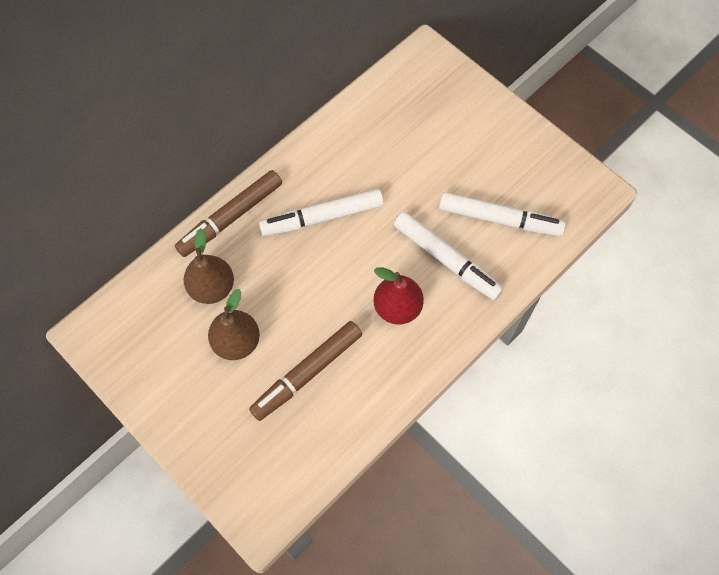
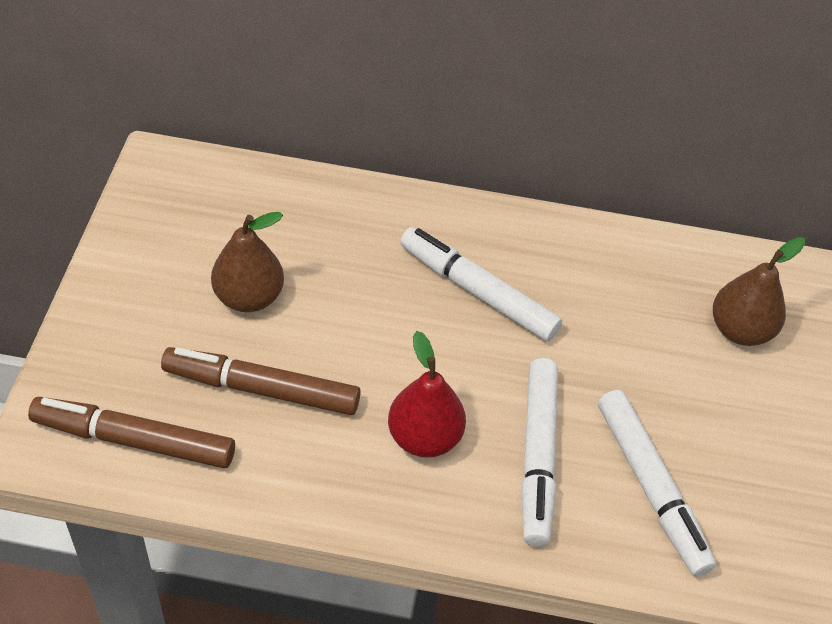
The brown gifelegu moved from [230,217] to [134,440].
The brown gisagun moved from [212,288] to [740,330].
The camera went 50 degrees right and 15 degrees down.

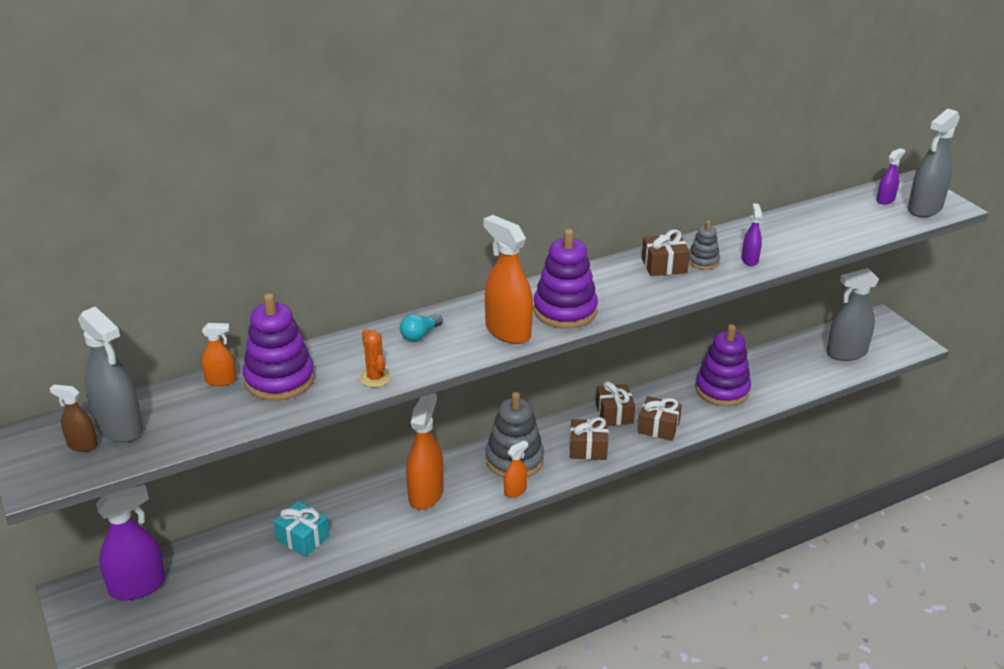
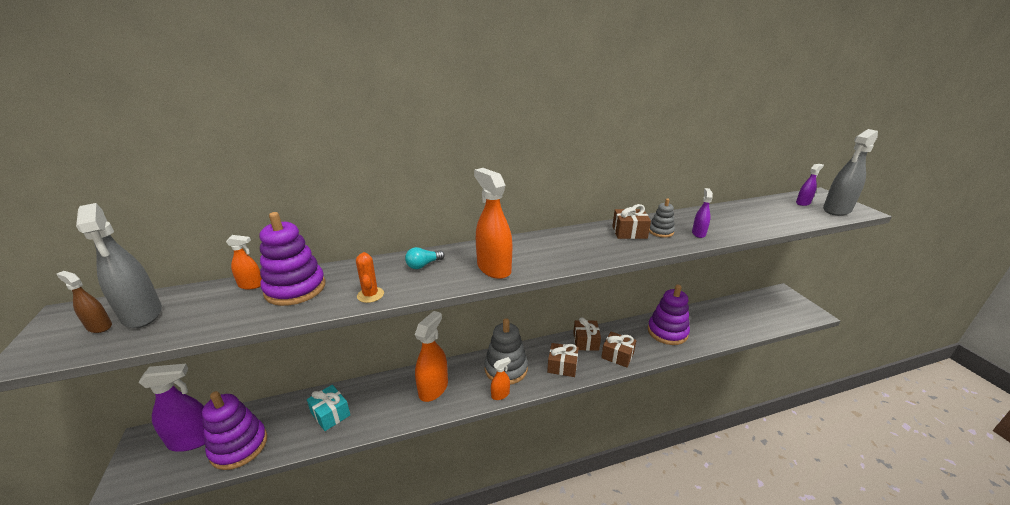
The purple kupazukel moved from [565,311] to [239,446].
The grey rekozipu at [846,353] disappeared.
The camera went 10 degrees right and 5 degrees down.

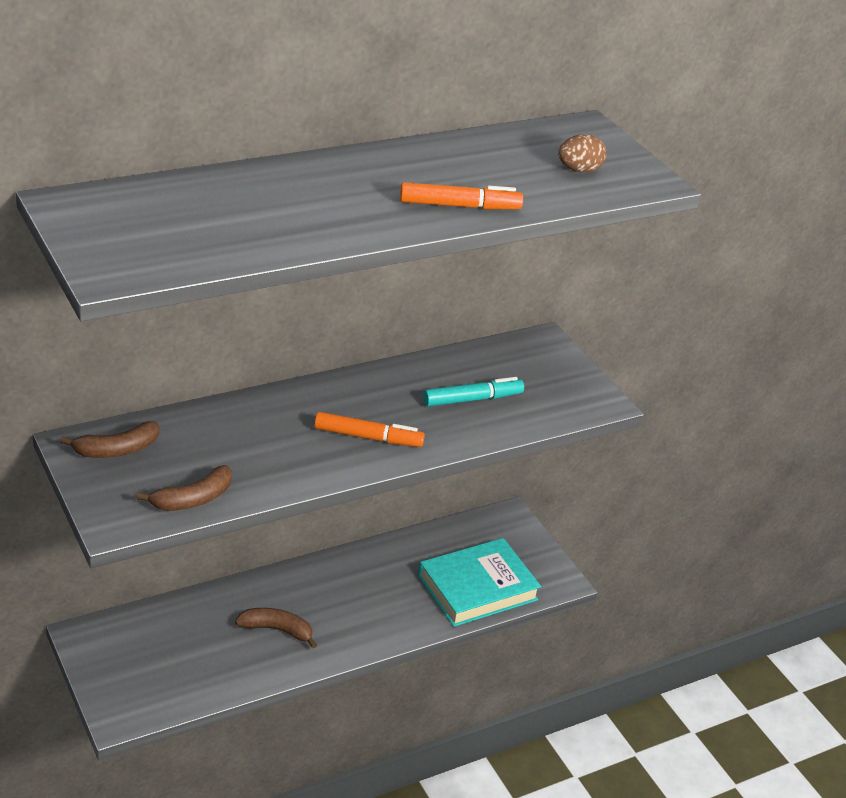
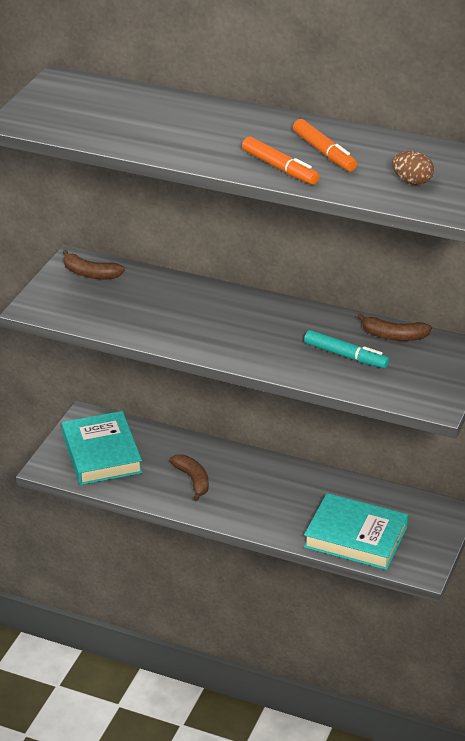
The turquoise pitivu at [102,453] appeared.
The orange gifelegu moved from [368,437] to [324,152].
The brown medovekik moved from [193,499] to [394,336].
The camera went 55 degrees right and 0 degrees up.

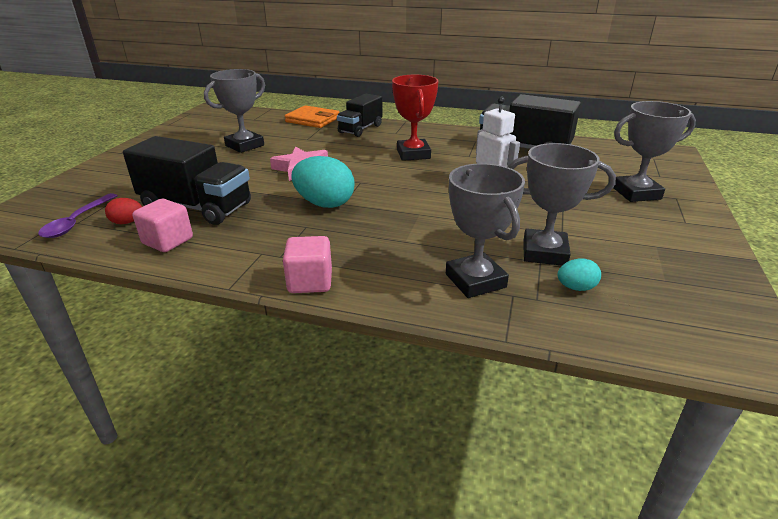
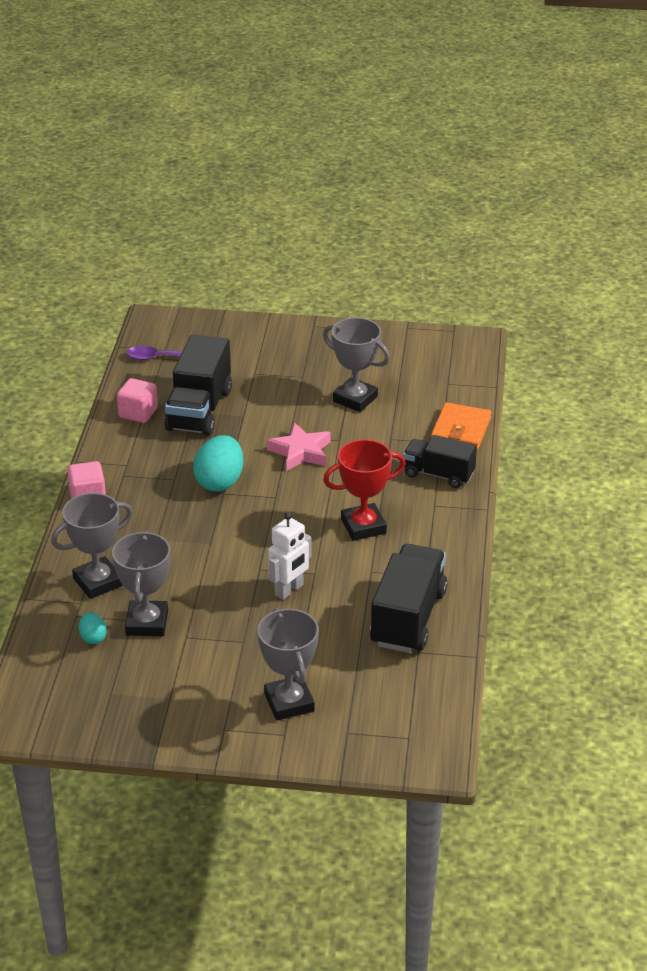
The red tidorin at [127,222] disappeared.
The camera went 80 degrees right and 5 degrees up.

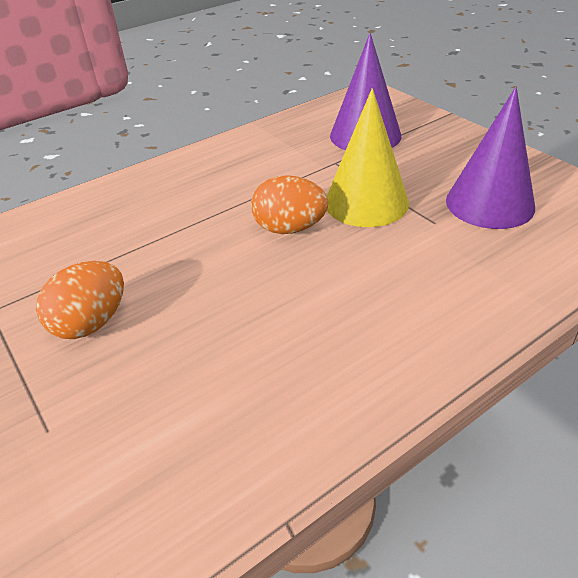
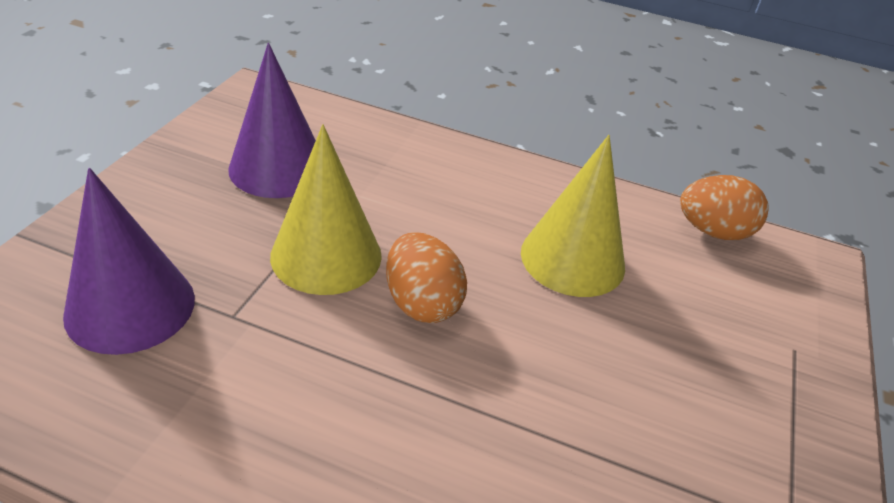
The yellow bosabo at [572,259] appeared.
The orange tidorin moved from [91,323] to [713,231].
The camera went 130 degrees left and 0 degrees up.

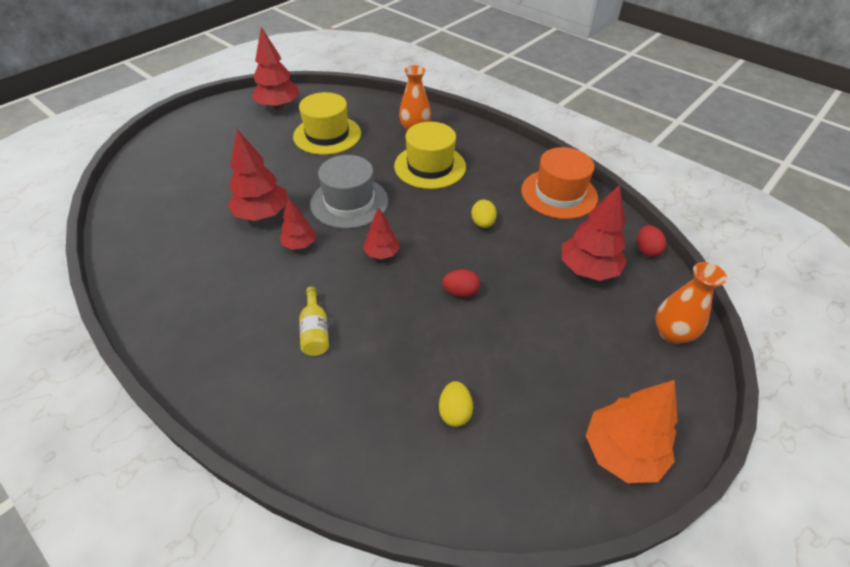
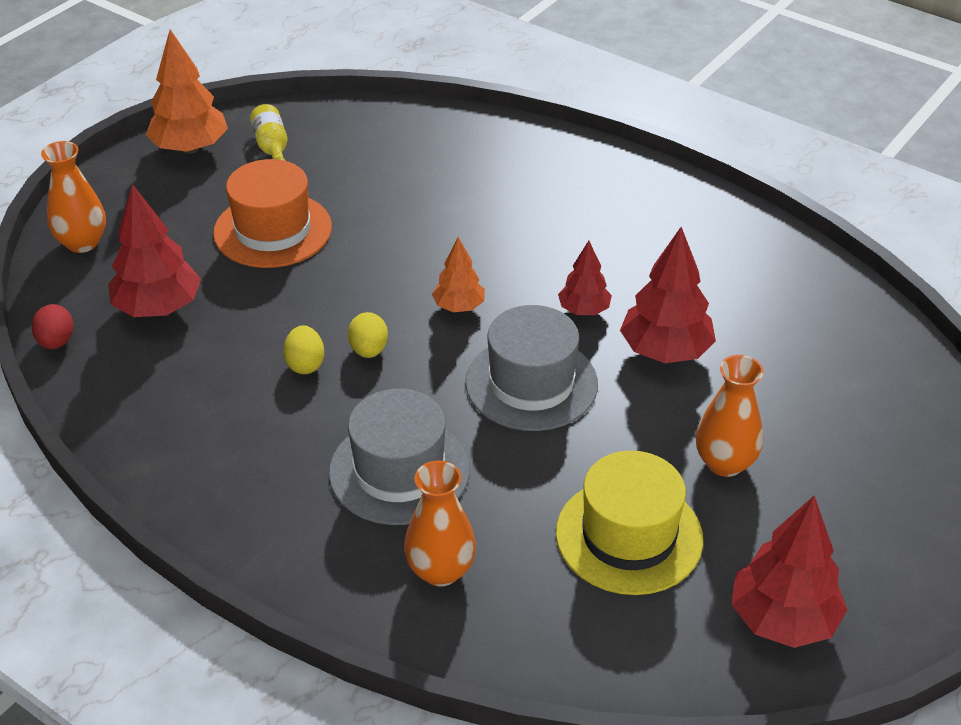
The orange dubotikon moved from [559,194] to [273,230].
The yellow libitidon moved from [315,331] to [272,147].
The yellow dubotikon at [430,166] became the grey dubotikon at [399,471].
The yellow tidorin moved from [454,412] to [369,350].
The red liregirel at [382,254] became the orange liregirel at [459,306].
The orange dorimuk at [724,463] appeared.
The red tidorin at [460,292] disappeared.
The camera went 175 degrees right and 5 degrees down.

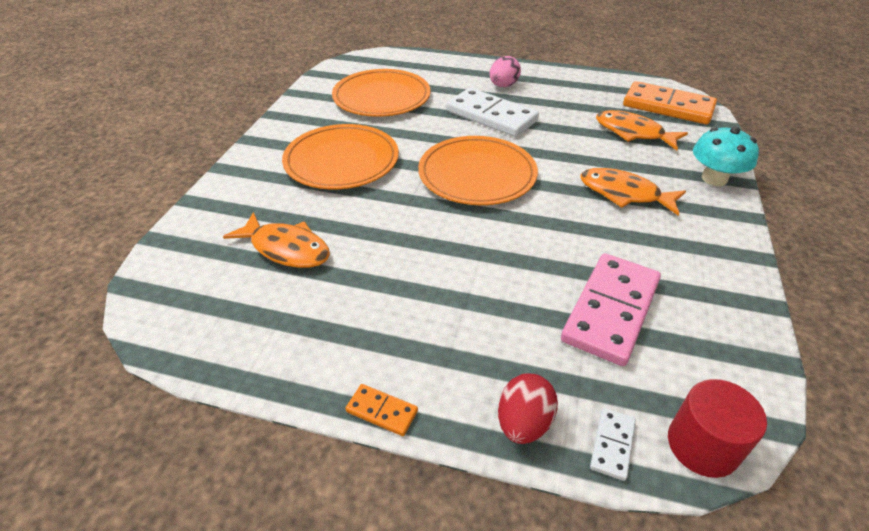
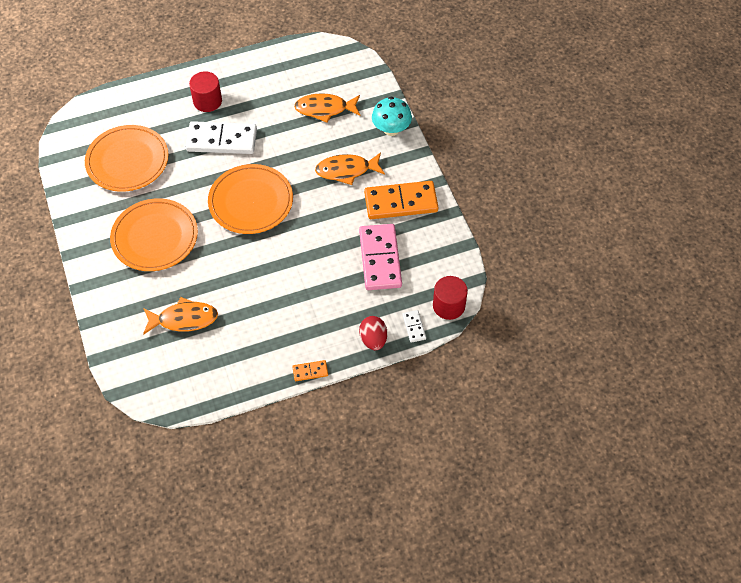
The pink tidorin at [503,86] was replaced by the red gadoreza at [207,101].
The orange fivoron moved from [668,107] to [401,202].
The camera went 35 degrees left and 15 degrees up.

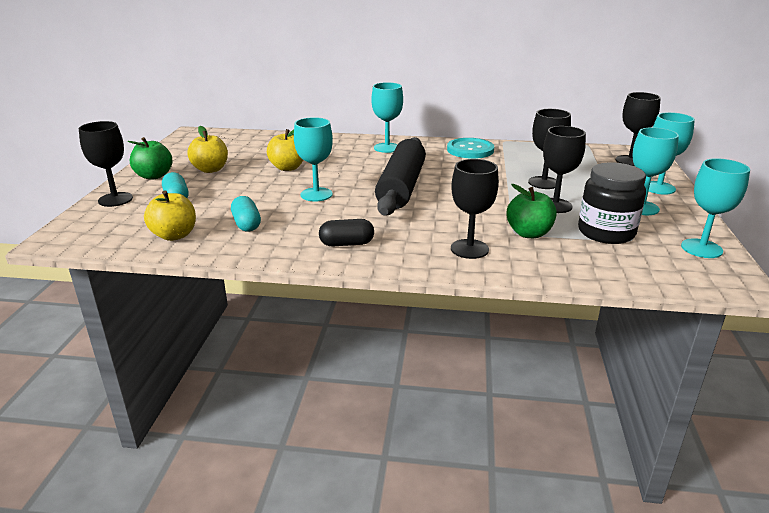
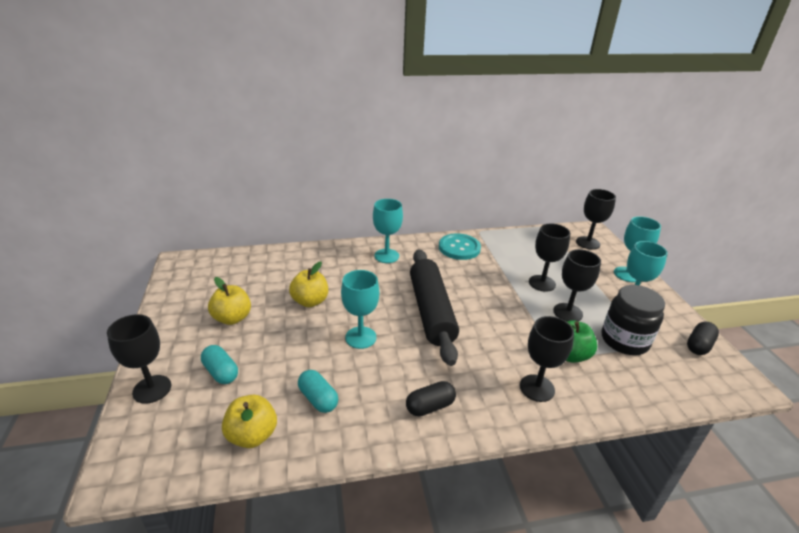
The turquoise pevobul at [701,248] was replaced by the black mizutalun at [698,345].
The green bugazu at [154,176] disappeared.
The camera went 20 degrees left and 5 degrees up.

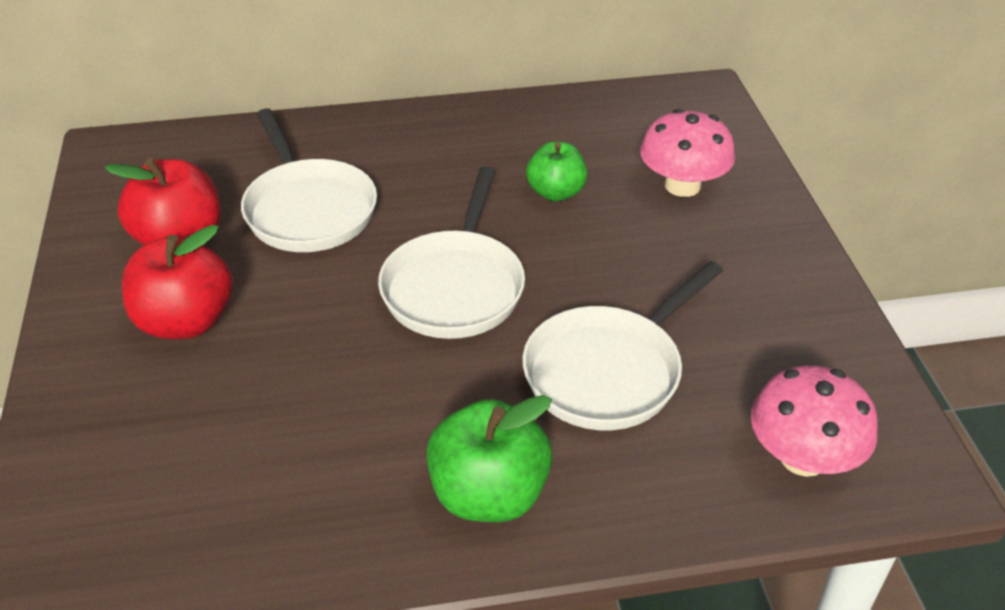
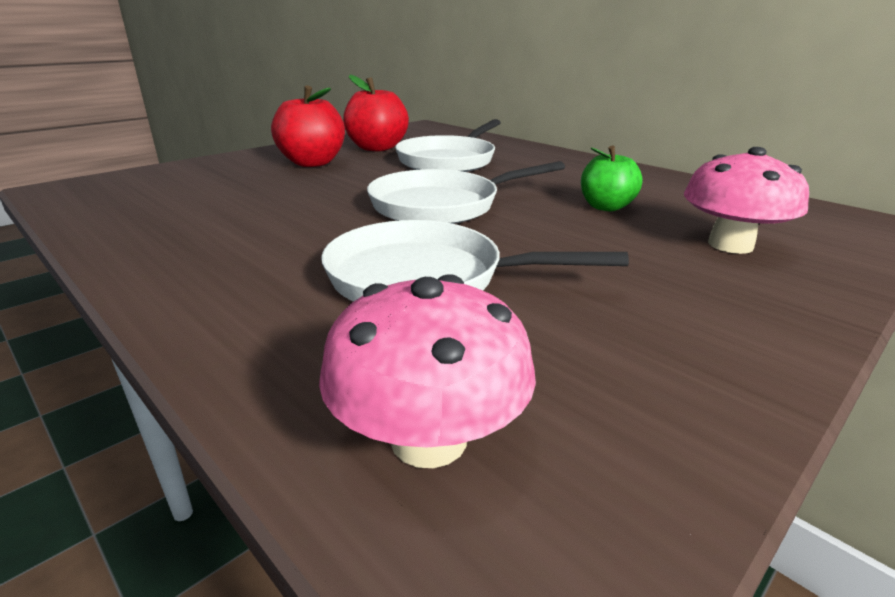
The green bugazu at [489,494] disappeared.
The camera went 55 degrees right and 15 degrees down.

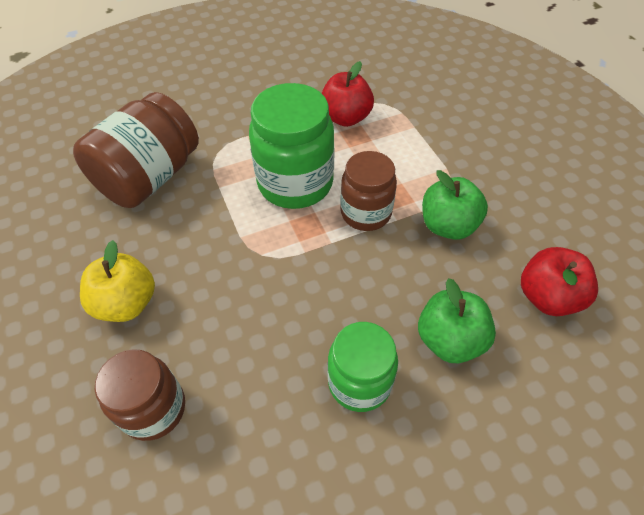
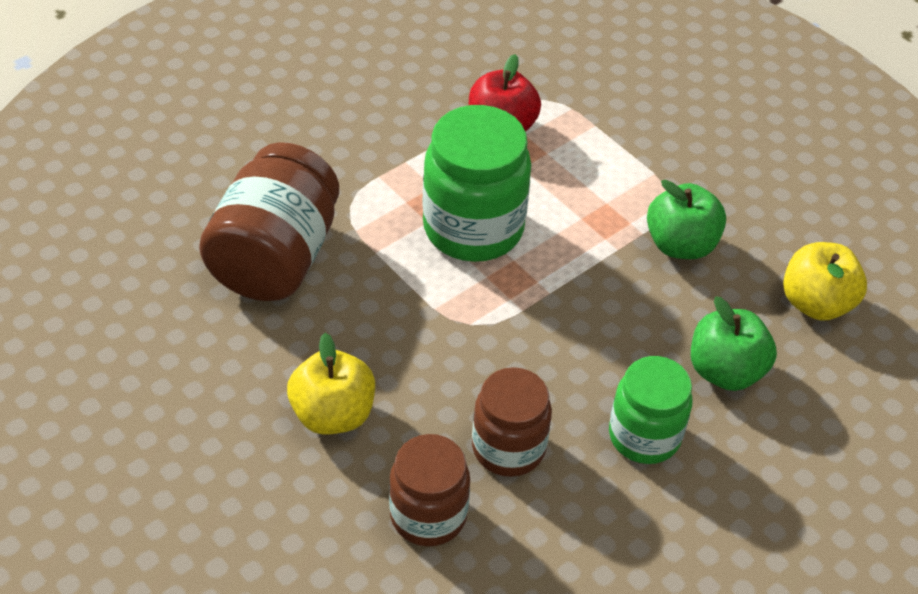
The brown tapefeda moved from [366,213] to [508,448].
The red bugazu at [547,297] became the yellow bugazu at [815,303].
The camera went 20 degrees left and 5 degrees down.

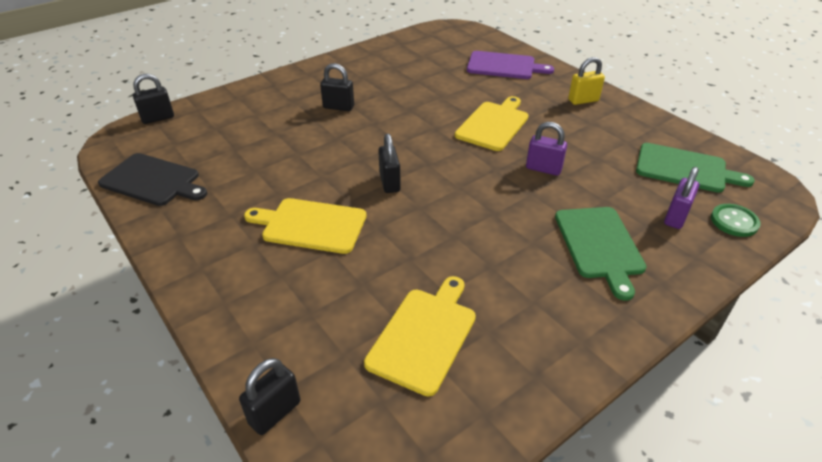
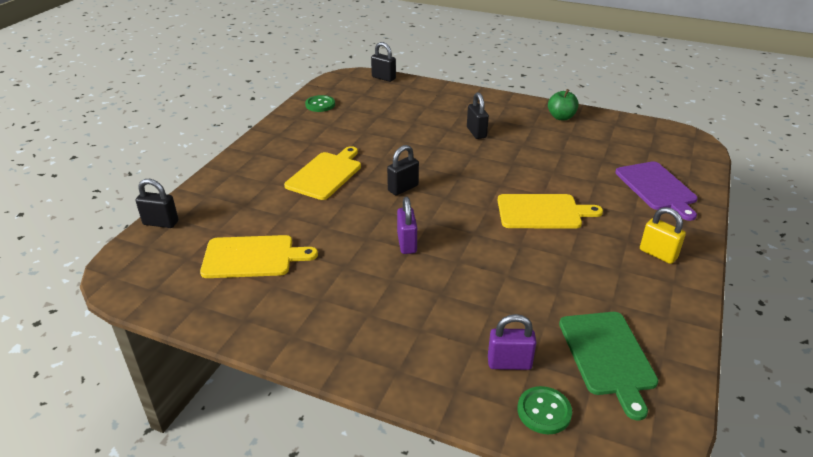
The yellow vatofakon at [310,225] turned 45 degrees clockwise.
The black vatofakon at [153,180] was replaced by the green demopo at [320,105].
The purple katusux moved from [543,169] to [407,244].
The green bugazu at [561,117] appeared.
The green vatofakon at [600,245] disappeared.
The camera went 60 degrees right and 5 degrees down.

